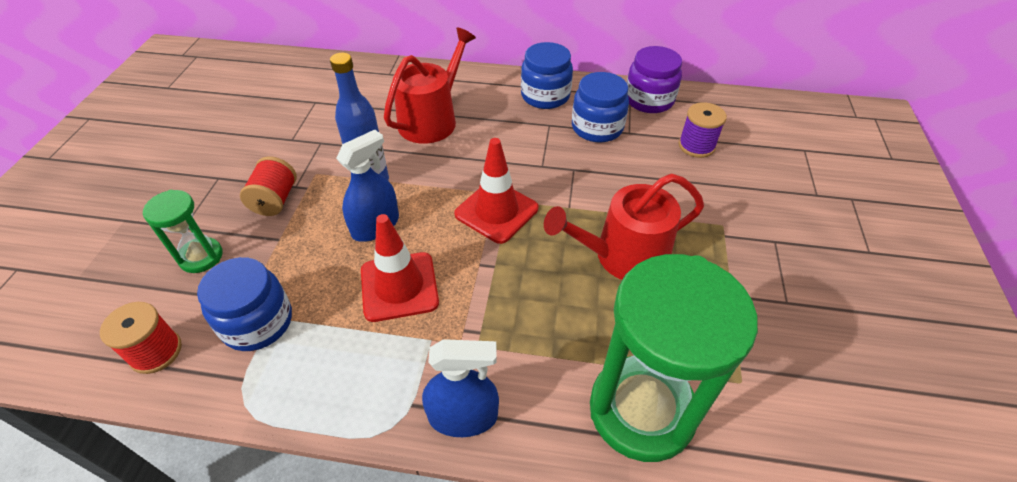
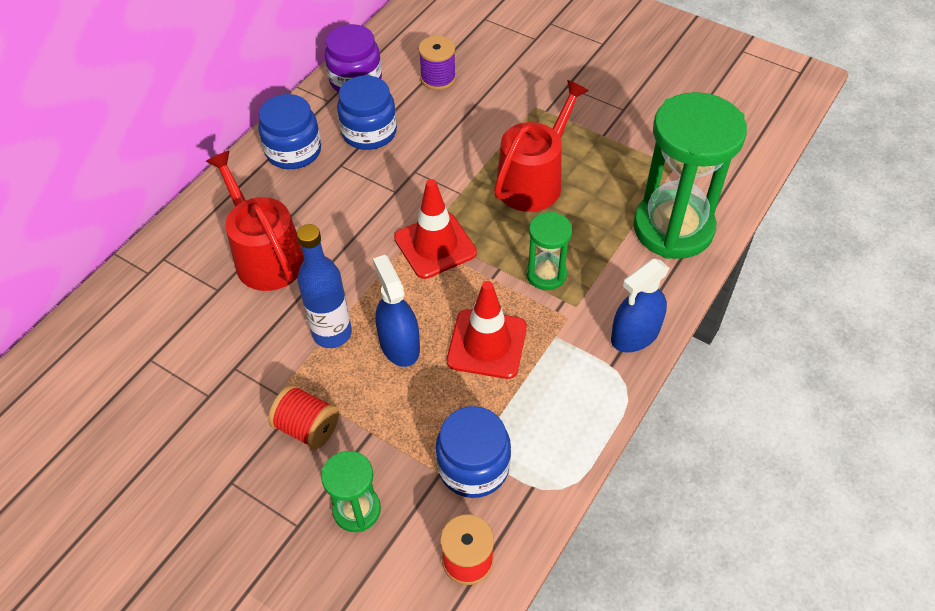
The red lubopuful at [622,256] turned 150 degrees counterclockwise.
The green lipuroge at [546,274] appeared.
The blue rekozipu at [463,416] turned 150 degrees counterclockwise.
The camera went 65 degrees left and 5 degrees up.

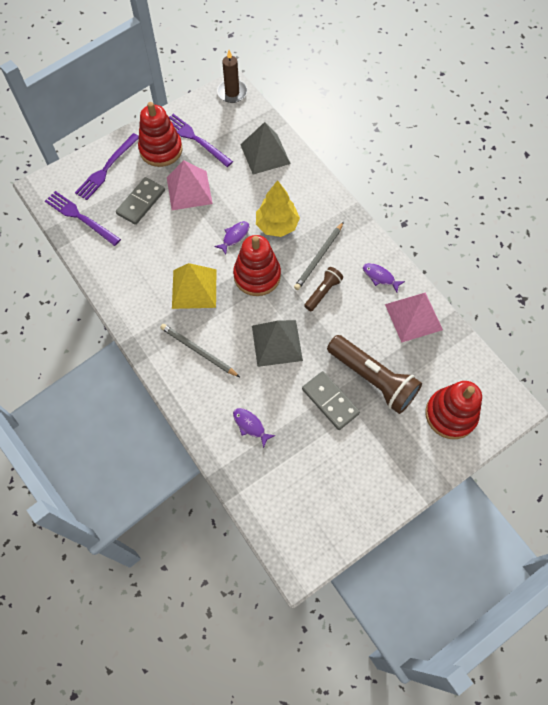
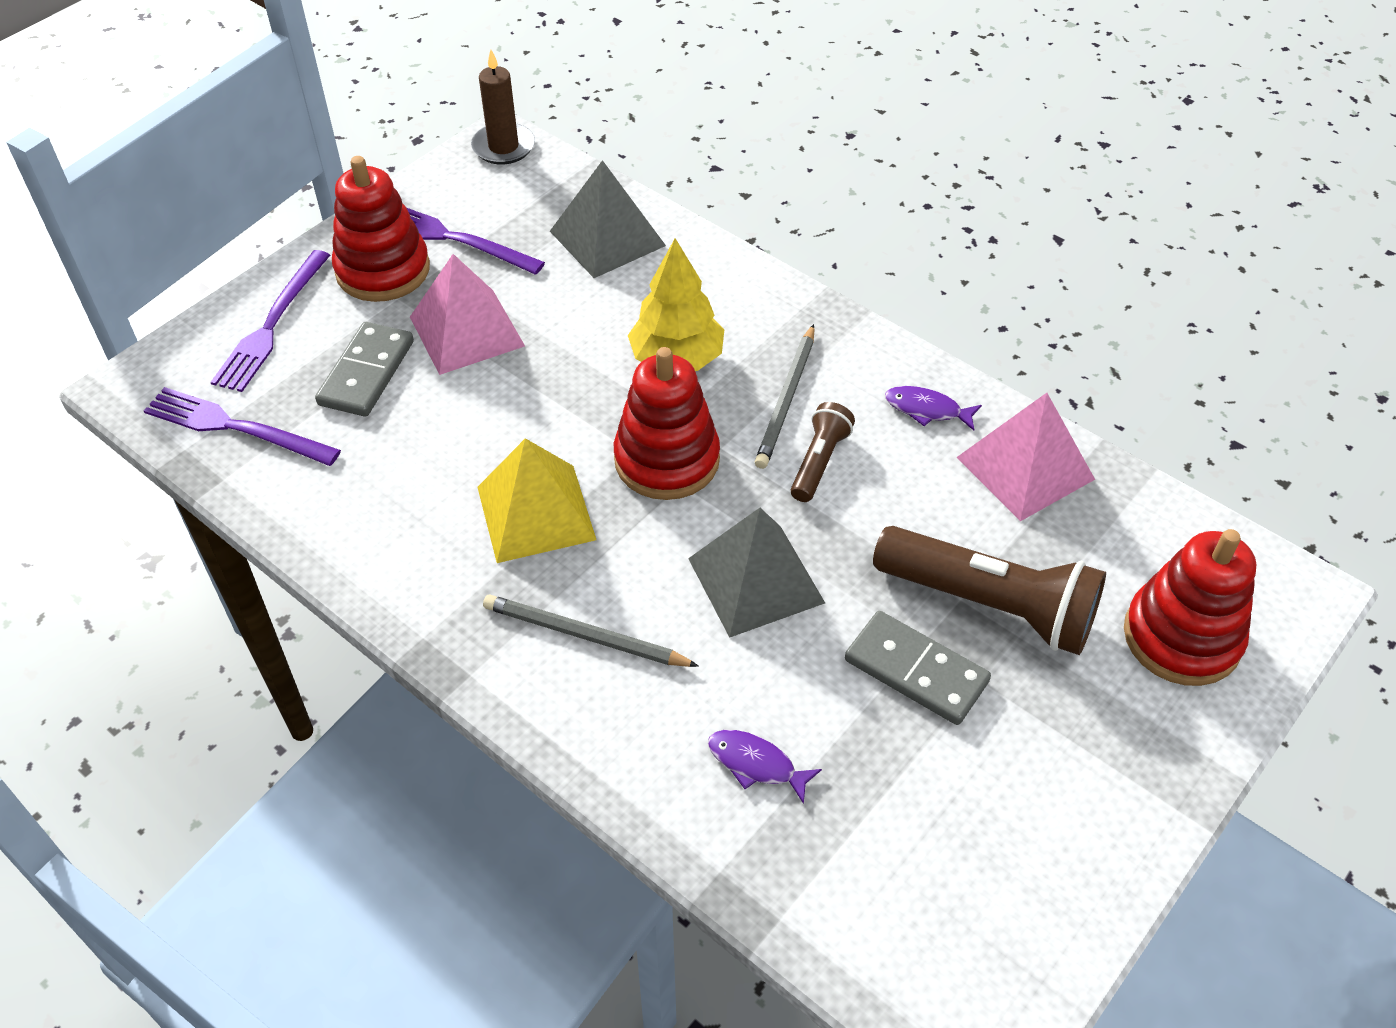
The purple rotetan at [234,236] disappeared.
The camera went 15 degrees left and 15 degrees down.

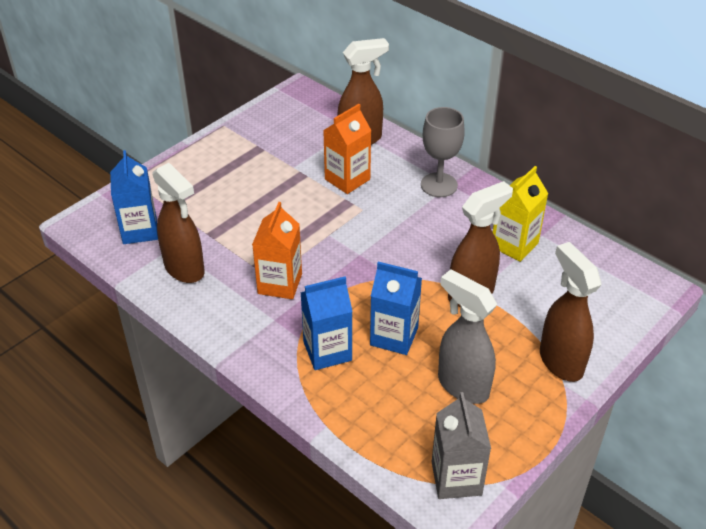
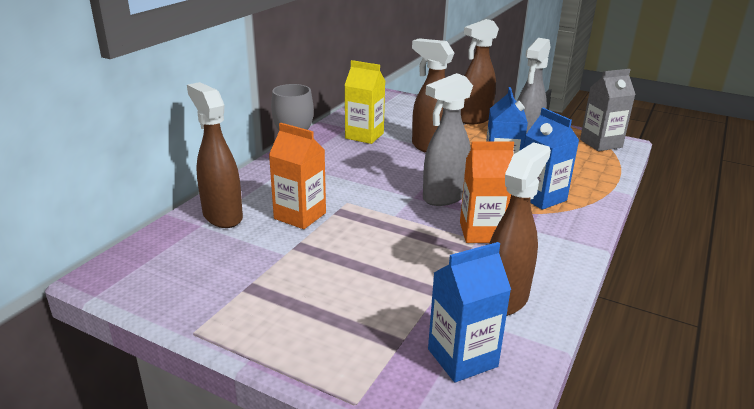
The grey rekozipu at [443,197] appeared.
The camera went 105 degrees left and 15 degrees down.

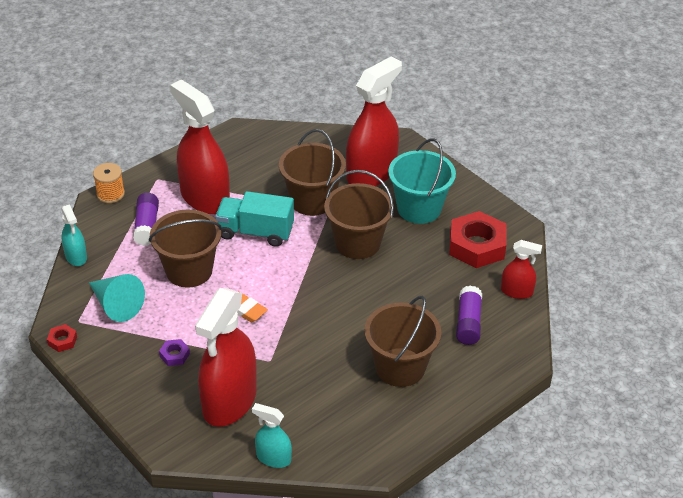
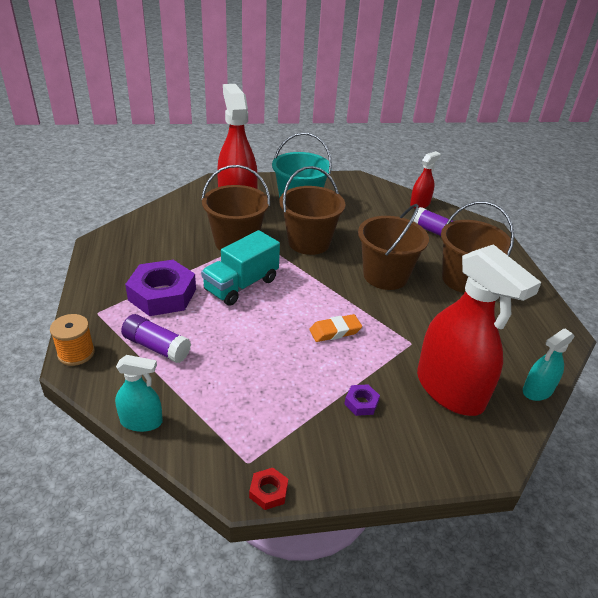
The red rekozipu at [205,198] was replaced by the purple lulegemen at [162,294].
The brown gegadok moved from [189,270] to [385,276].
The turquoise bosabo at [116,305] disappeared.
The red lulegemen at [477,246] disappeared.
The camera went 60 degrees left and 5 degrees down.

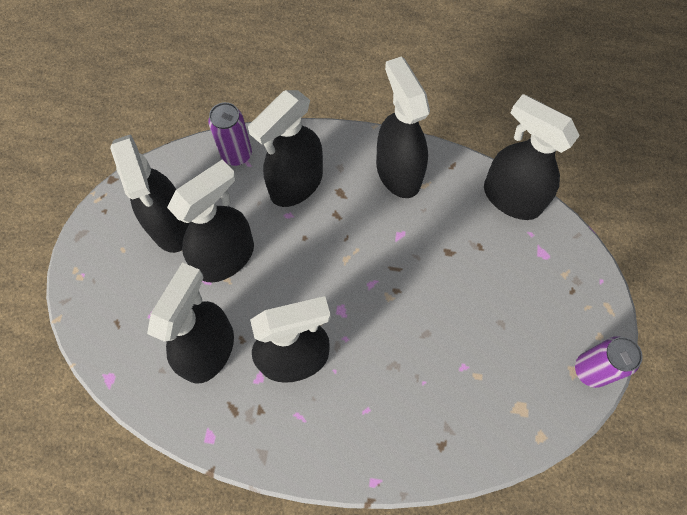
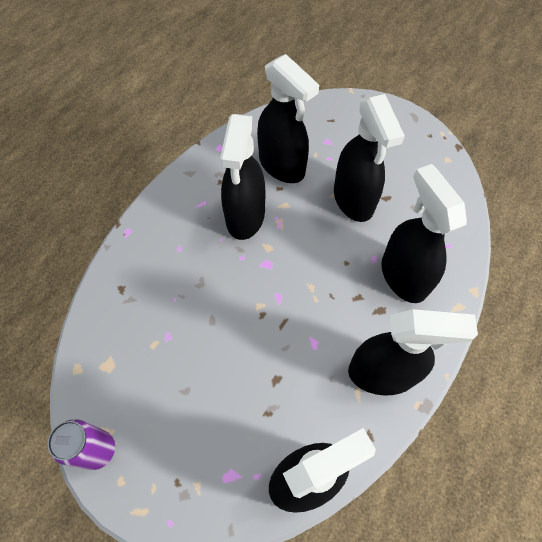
The black rekozipu at [171,225] disappeared.
The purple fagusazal at [236,154] disappeared.
The camera went 115 degrees right and 5 degrees down.

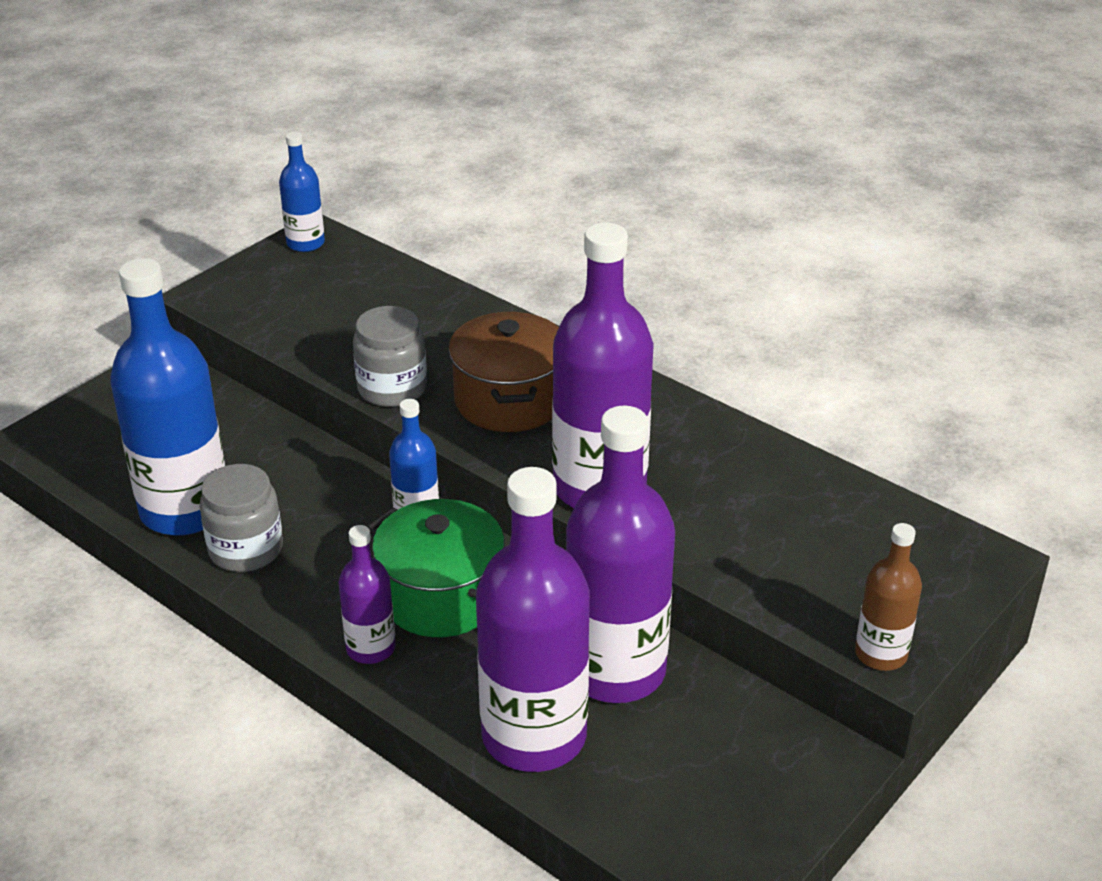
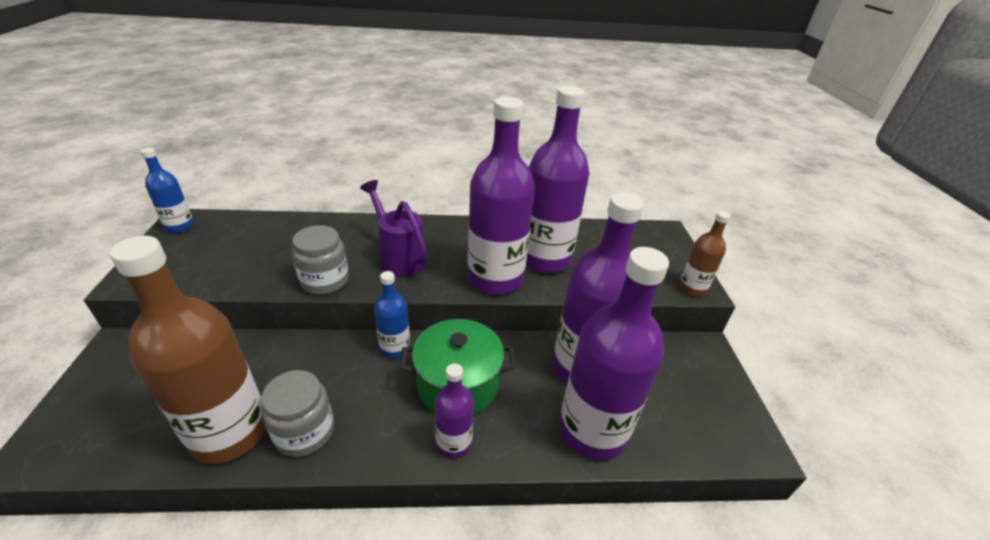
The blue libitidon at [185,510] became the brown libitidon at [229,432].
The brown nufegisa at [509,400] was replaced by the purple lubopuful at [399,257].
The purple libitidon at [545,259] appeared.
The camera went 45 degrees left and 0 degrees up.

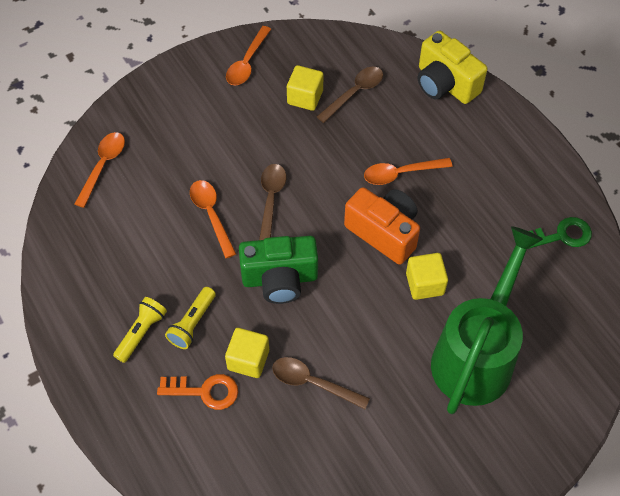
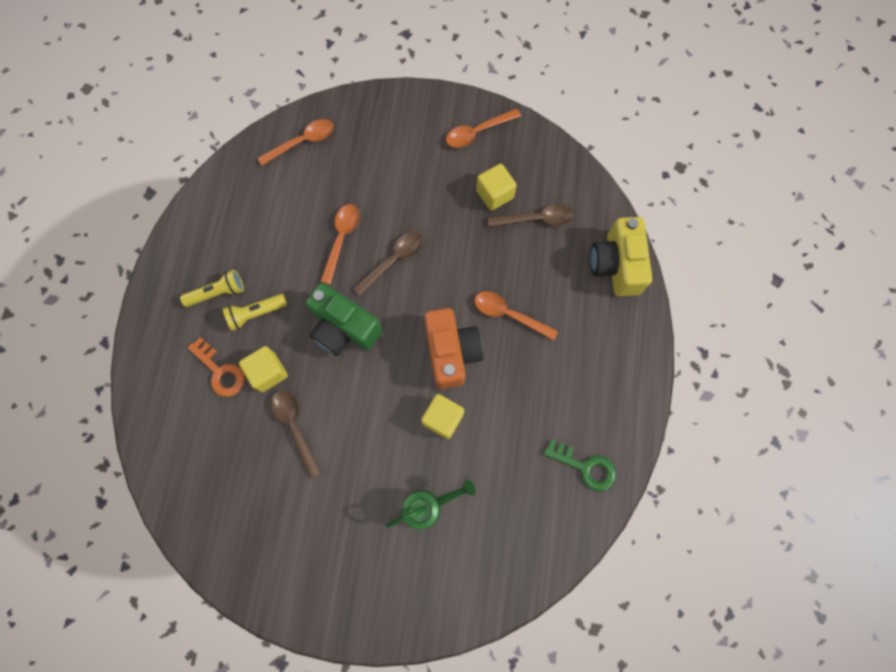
The green lubopuful at [476,355] changed to 0.50 times the size.
The camera went 40 degrees right and 15 degrees up.

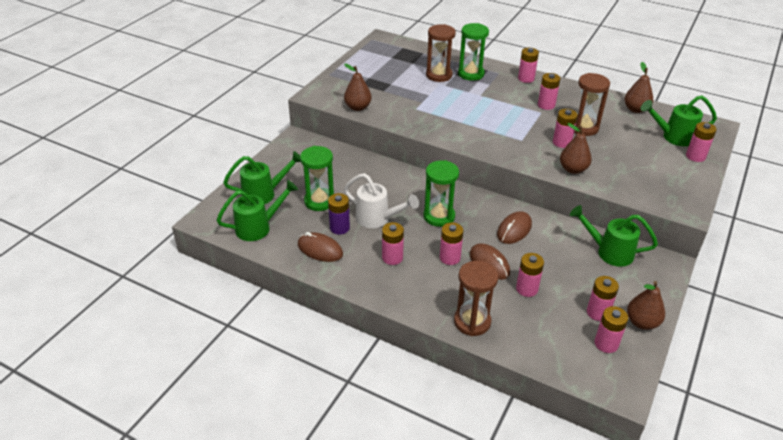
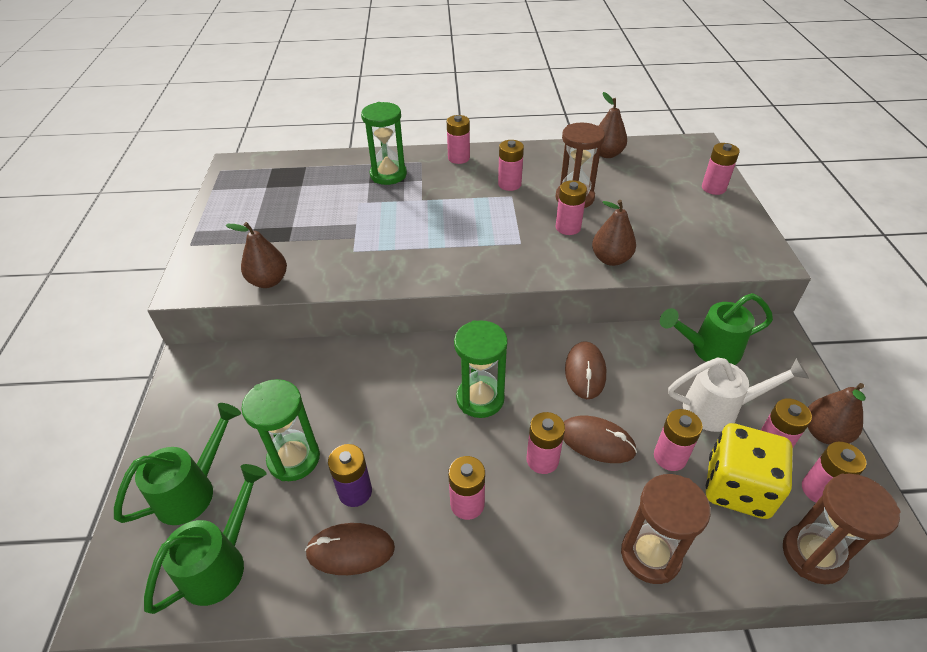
The white lubopuful moved from [378,219] to [719,409].
The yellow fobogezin at [737,487] appeared.
The brown lipuroge moved from [439,75] to [813,555].
The green lubopuful at [673,137] disappeared.
The camera went 30 degrees left and 5 degrees up.

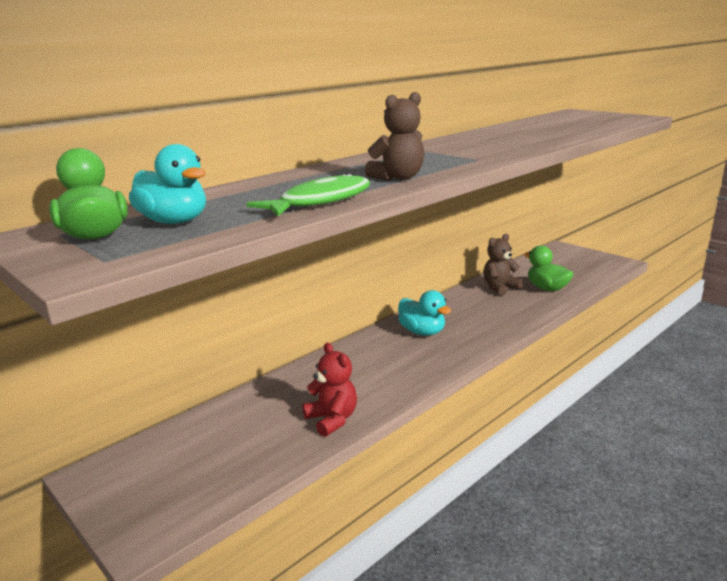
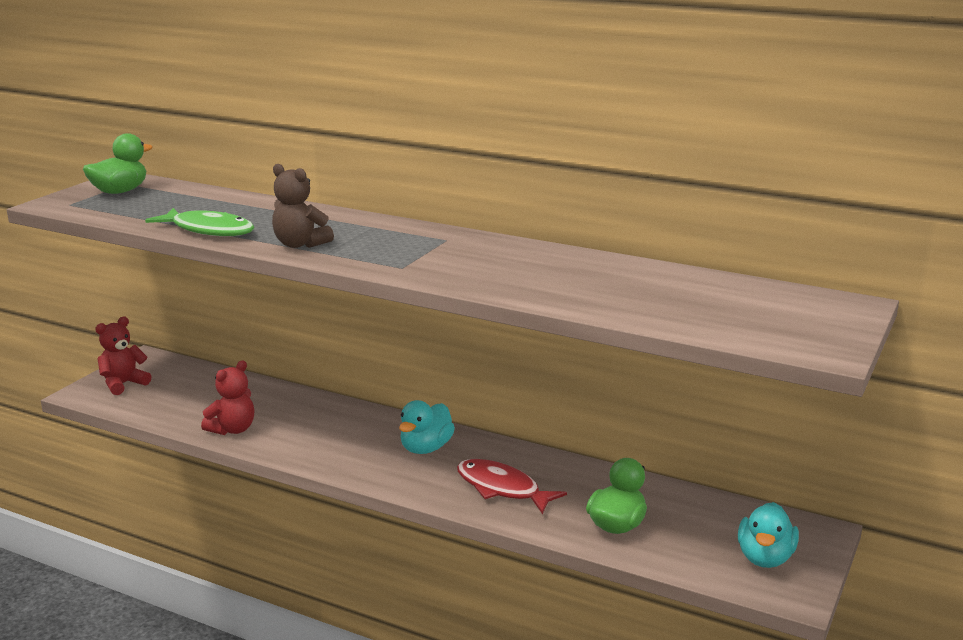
The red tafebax at [123,384] appeared.
The red rotetan at [502,488] appeared.
The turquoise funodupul moved from [174,222] to [765,558].
The brown tafebax at [499,288] disappeared.
The camera went 70 degrees right and 0 degrees up.

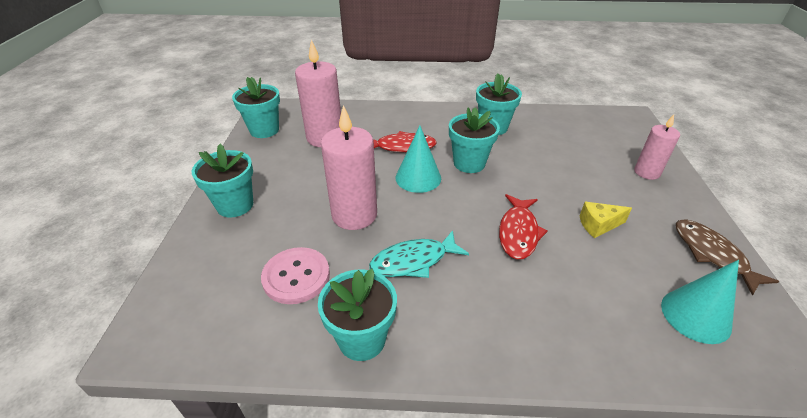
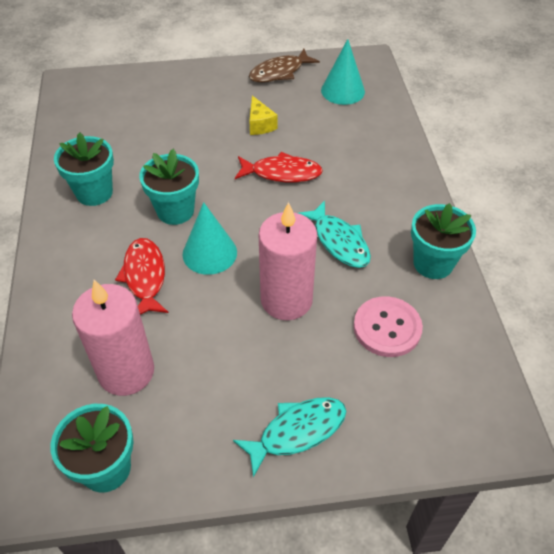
The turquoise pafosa at [235,205] was replaced by the turquoise rotetan at [297,431].
The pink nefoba at [646,172] disappeared.
The camera went 100 degrees left and 10 degrees up.

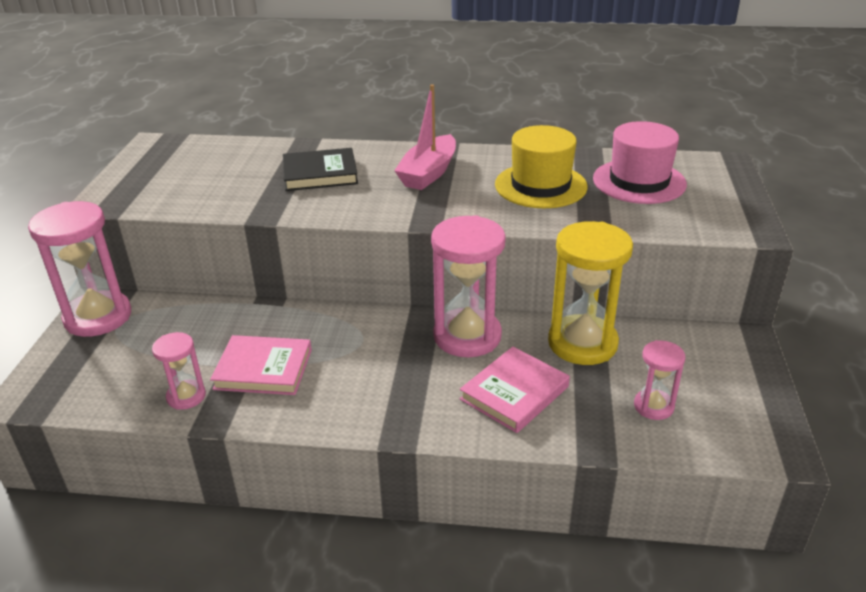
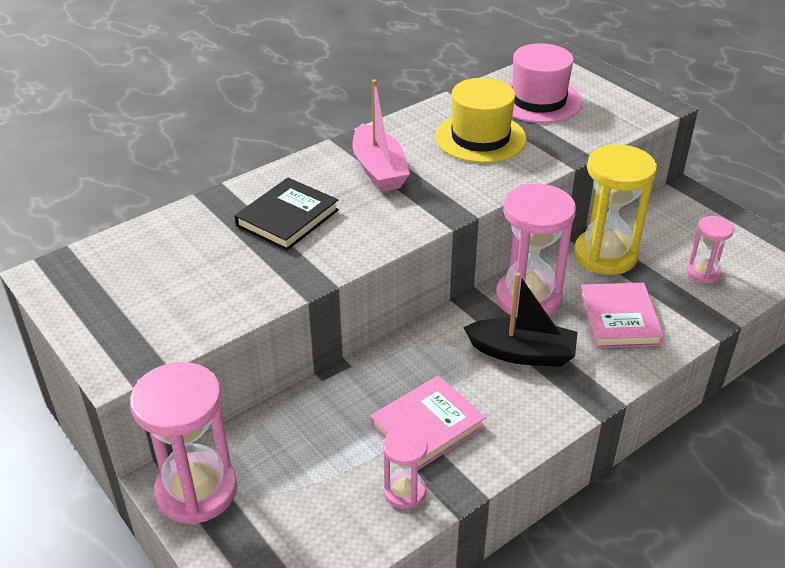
The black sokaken at [522,353] appeared.
The camera went 45 degrees left and 5 degrees up.

